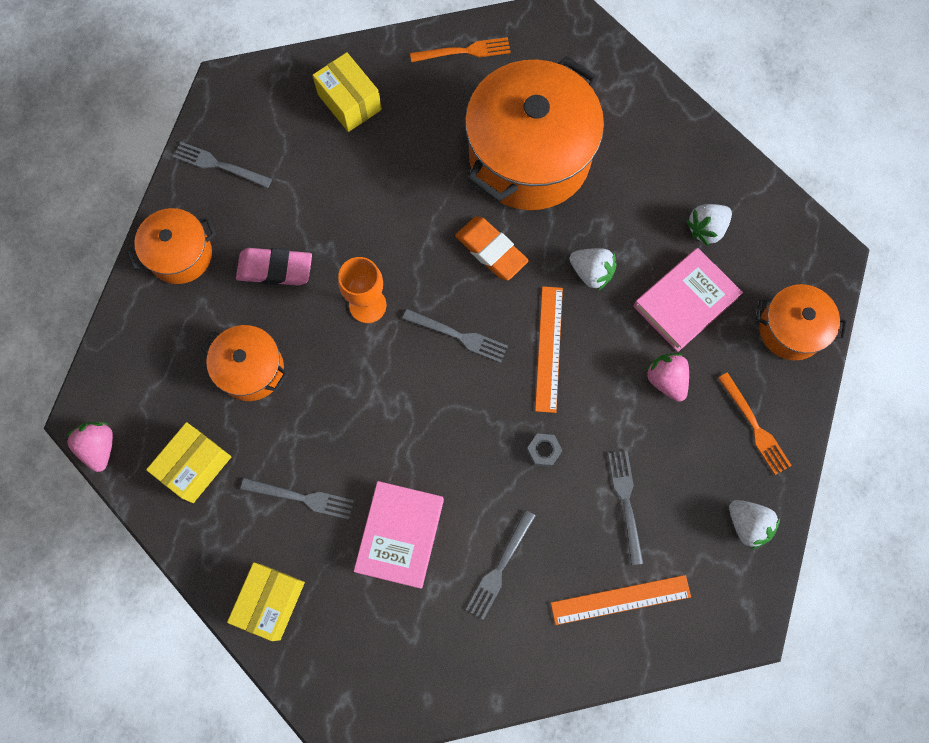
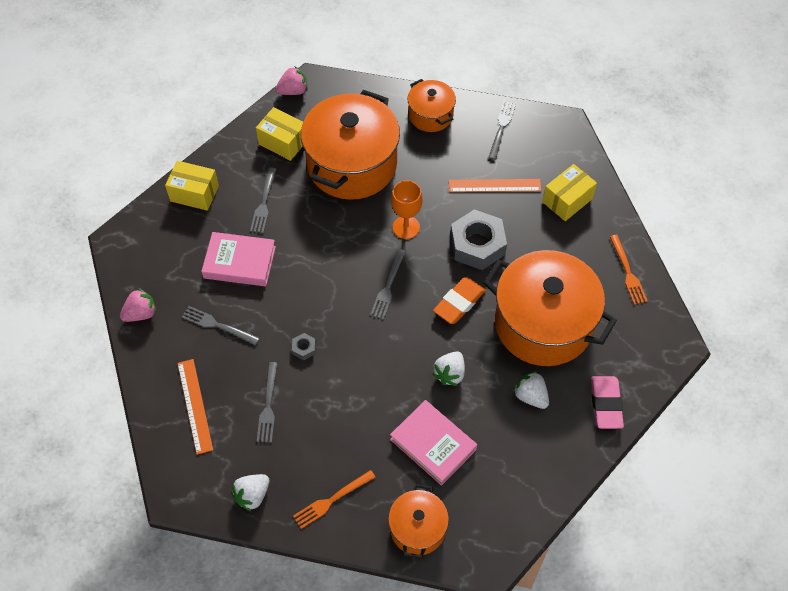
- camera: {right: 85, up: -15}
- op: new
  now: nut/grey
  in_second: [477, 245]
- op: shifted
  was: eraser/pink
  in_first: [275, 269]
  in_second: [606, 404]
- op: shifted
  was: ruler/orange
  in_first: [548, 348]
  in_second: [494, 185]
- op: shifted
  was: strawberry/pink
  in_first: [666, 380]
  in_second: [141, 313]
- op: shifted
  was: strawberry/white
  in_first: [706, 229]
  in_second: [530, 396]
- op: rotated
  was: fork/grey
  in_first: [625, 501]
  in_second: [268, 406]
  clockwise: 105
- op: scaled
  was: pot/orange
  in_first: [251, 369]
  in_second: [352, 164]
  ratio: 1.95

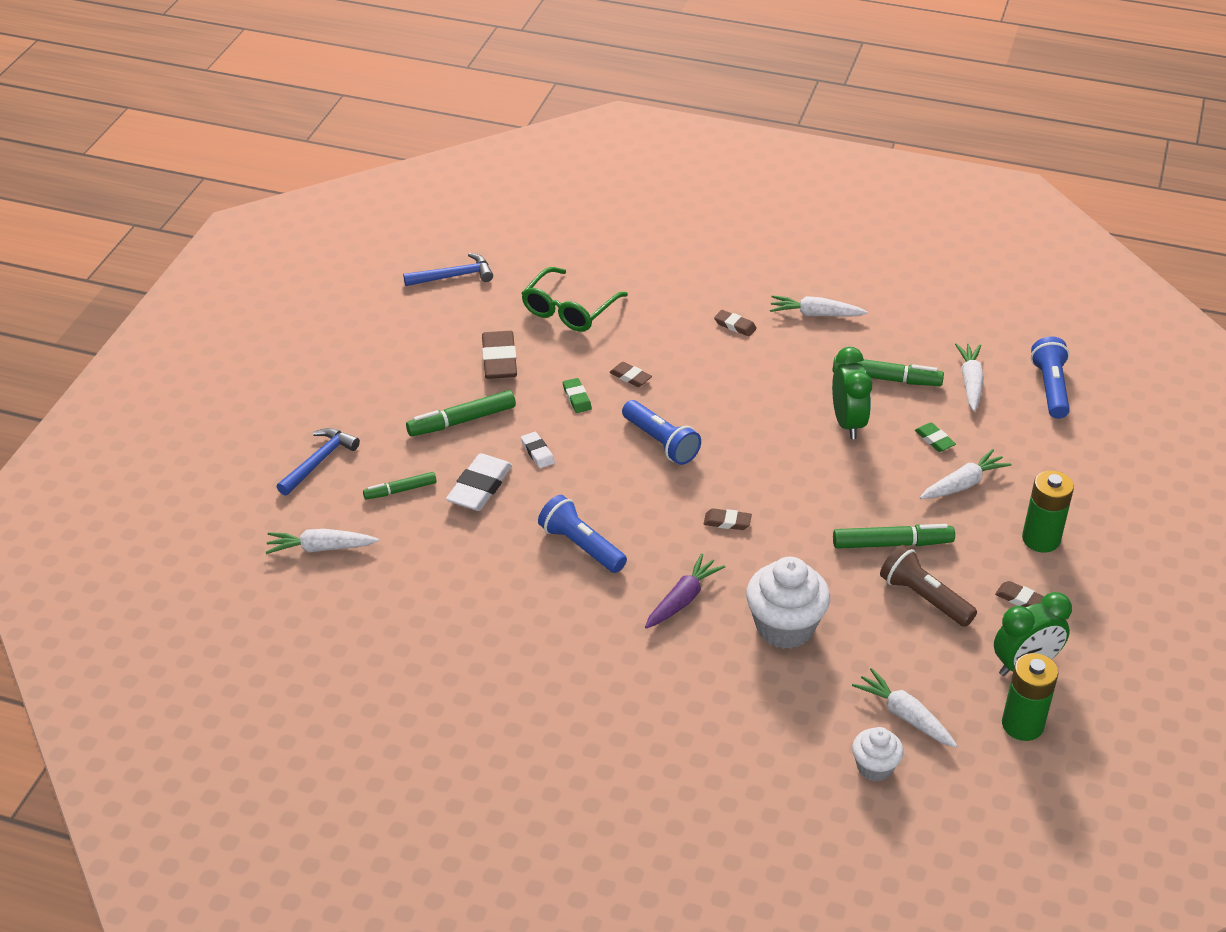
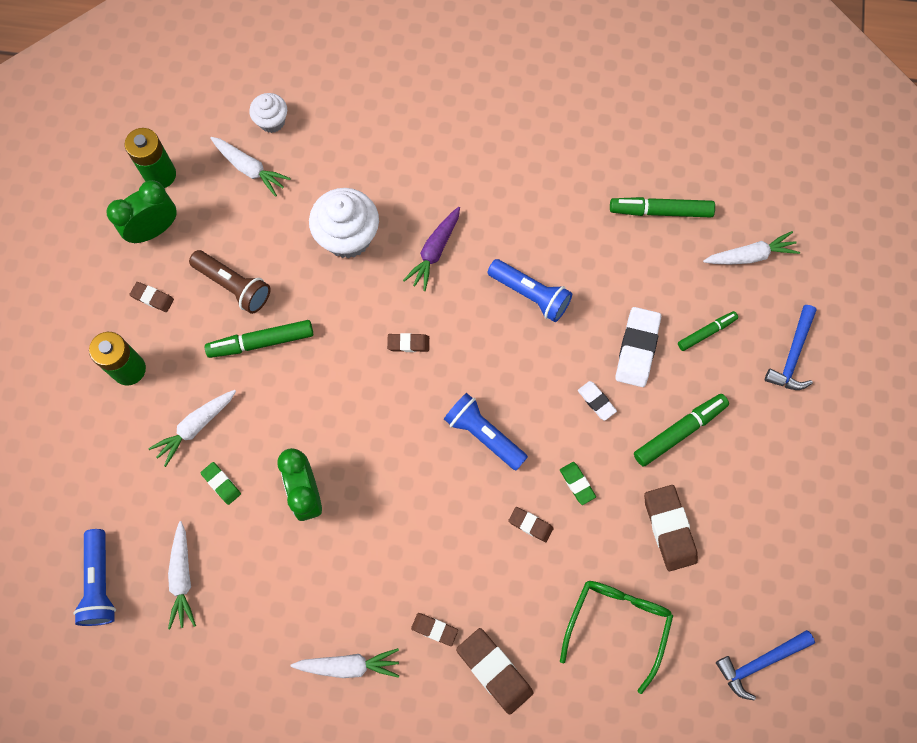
- camera: {right: 170, up: 30}
- op: new
  now: eraser/brown
  in_second: [494, 671]
- op: shifted
  was: marker/green
  in_first: [886, 379]
  in_second: [660, 211]

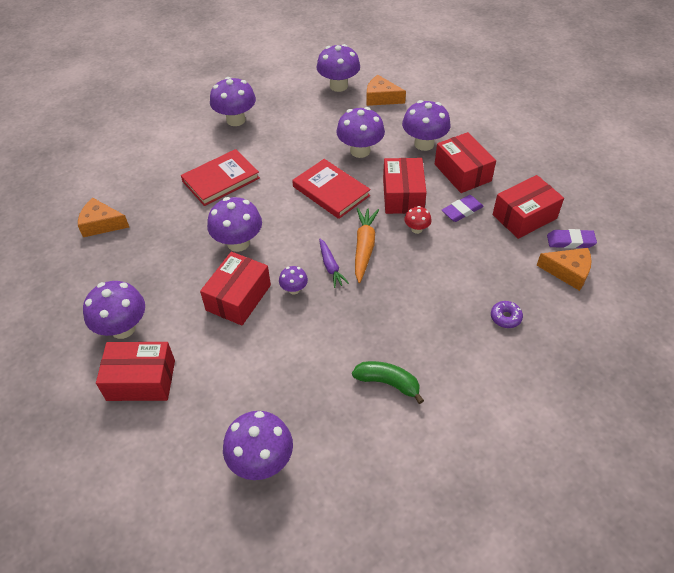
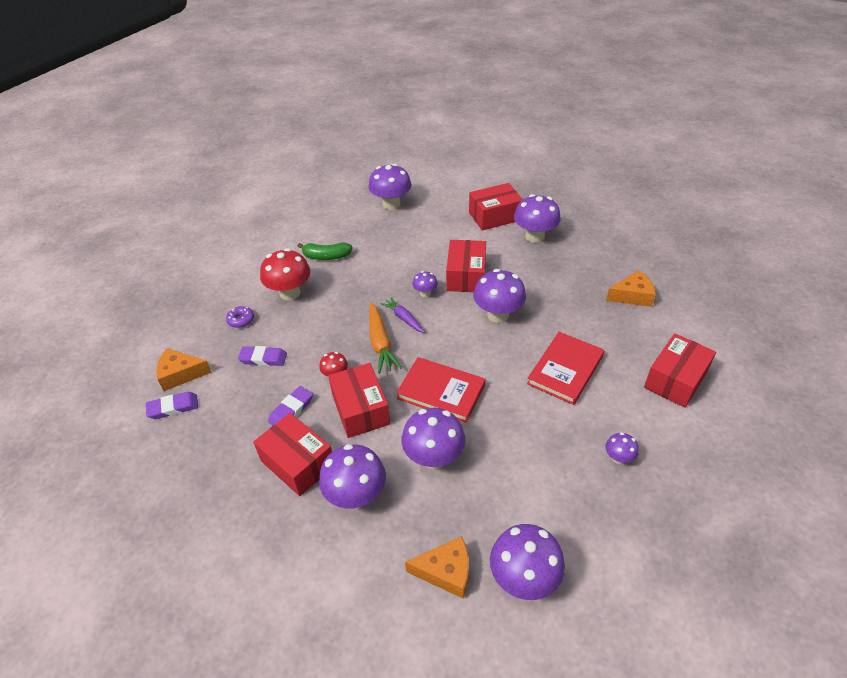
- camera: {right: 160, up: -5}
- op: new
  now: eraser/purple
  in_second: [263, 358]
- op: new
  now: mushroom/red
  in_second: [290, 293]
- op: shifted
  was: box/red
  in_first: [524, 216]
  in_second: [675, 380]
- op: scaled
  was: mushroom/purple
  in_first: [236, 120]
  in_second: [618, 458]
  ratio: 0.51

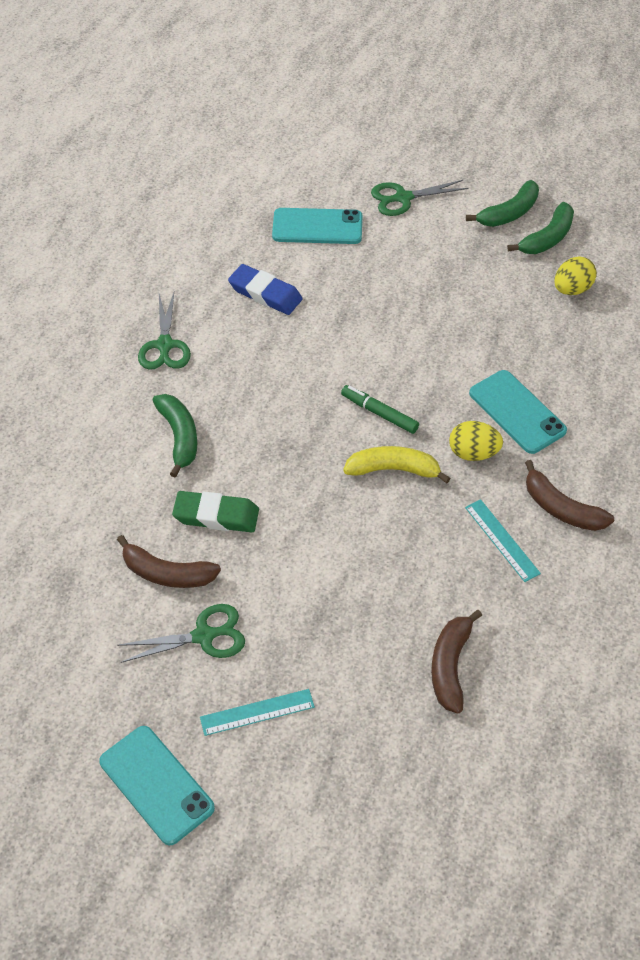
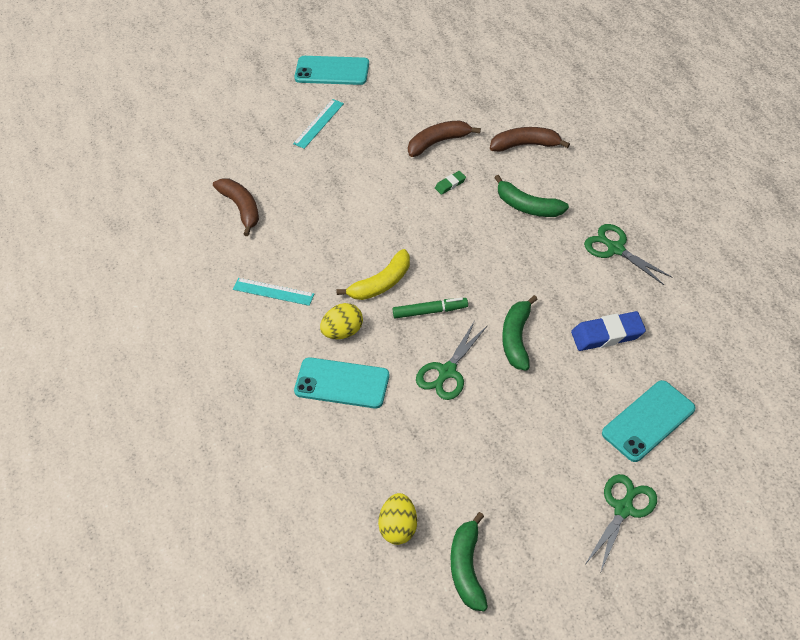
- camera: {right: 140, up: 0}
- op: shifted
  was: scissors/green
  in_first: [203, 636]
  in_second: [447, 371]
- op: shifted
  was: banana/green
  in_first: [509, 213]
  in_second: [516, 338]
- op: shifted
  was: banana/brown
  in_first: [561, 508]
  in_second: [525, 145]
- op: scaled
  was: eraser/green
  in_first: [216, 516]
  in_second: [450, 184]
  ratio: 0.51

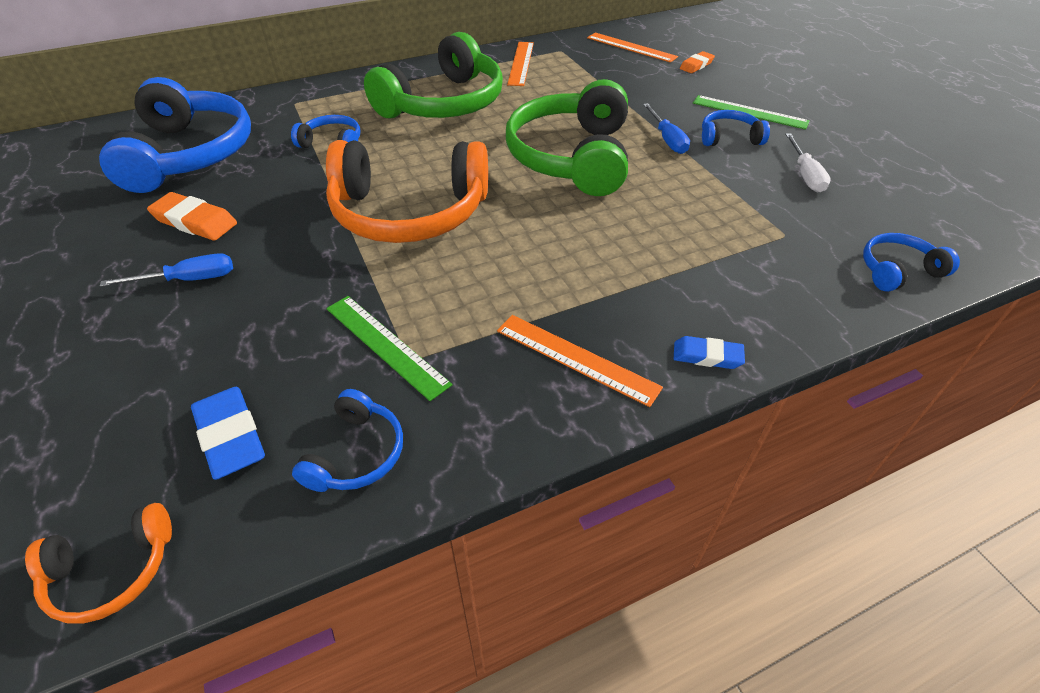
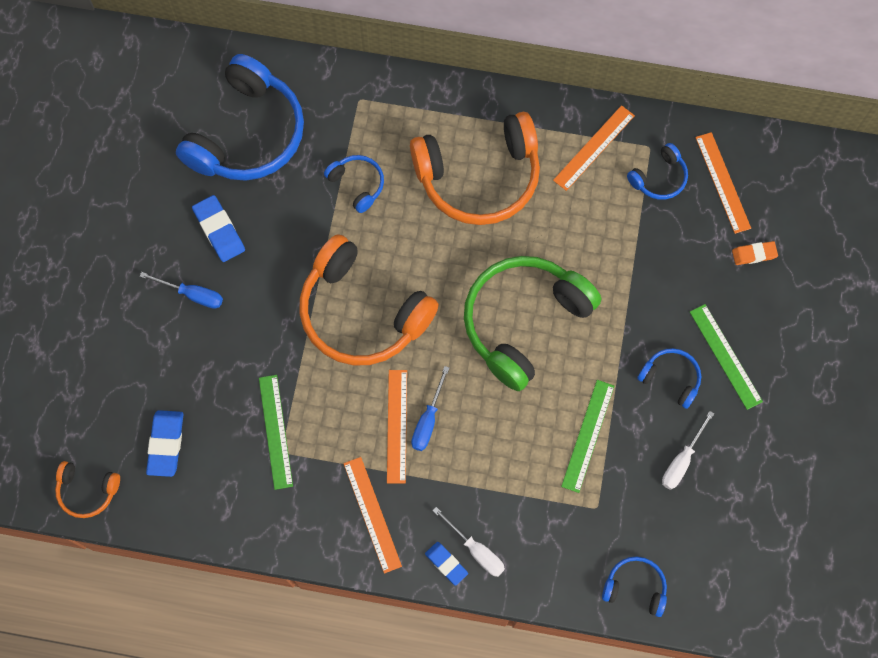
- camera: {right: 35, up: 25}
- op: new
  now: ruler/orange
  in_second: [396, 426]
- op: new
  now: screwdriver/white
  in_second: [476, 550]
- op: new
  now: ruler/green
  in_second: [587, 435]
- op: shifted
  was: headphones/blue
  in_first: [356, 453]
  in_second: [659, 178]
- op: shifted
  was: screwdriver/blue
  in_first: [667, 139]
  in_second: [428, 420]
- op: repainted
  was: eraser/orange
  now: eraser/blue
  in_first: [195, 221]
  in_second: [219, 230]
- op: repainted
  was: headphones/green
  now: headphones/orange
  in_first: [444, 103]
  in_second: [479, 177]

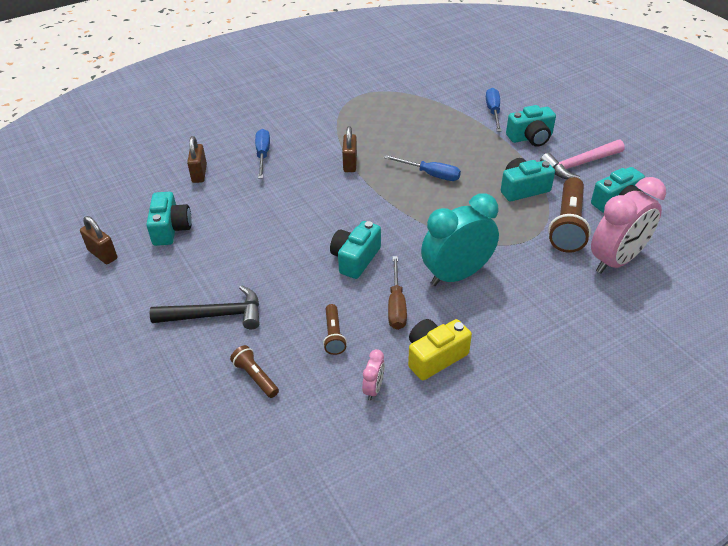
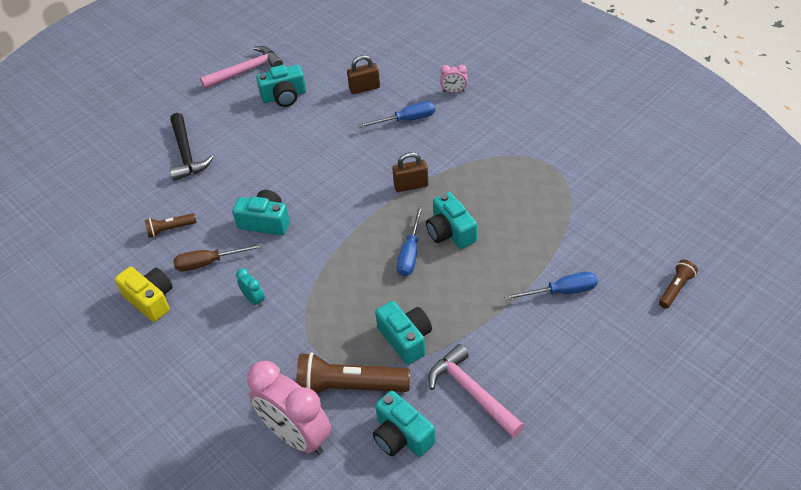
- camera: {right: 80, up: 5}
- op: shifted
  was: flashlight/brown
  in_first: [255, 377]
  in_second: [675, 288]
- op: shifted
  was: clock/pink
  in_first: [373, 389]
  in_second: [454, 91]
- op: shifted
  was: camera/turquoise
  in_first: [530, 137]
  in_second: [450, 232]
- op: swapped
  was: padlock/brown
  now: hammer/pink
  in_first: [102, 254]
  in_second: [246, 71]
- op: scaled
  was: clock/turquoise
  in_first: [456, 275]
  in_second: [254, 299]
  ratio: 0.43

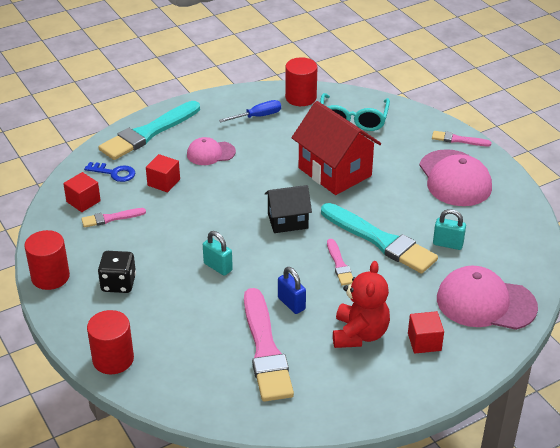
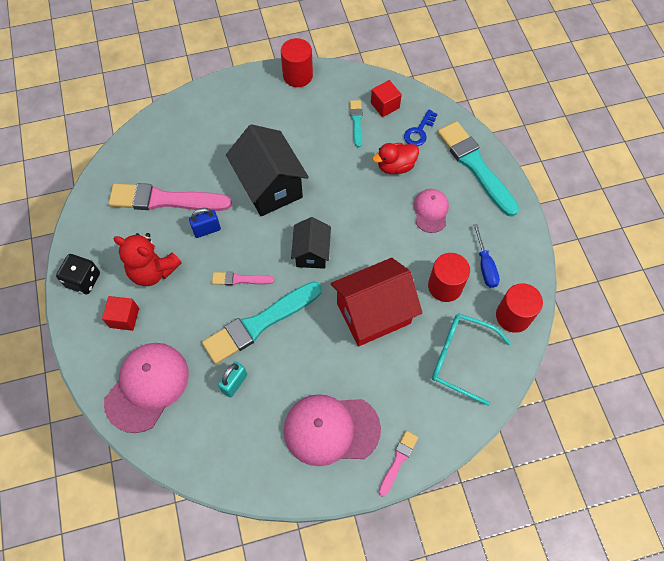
- camera: {right: 105, up: 25}
- op: shifted
  was: cylinder/red
  in_first: [113, 359]
  in_second: [445, 286]
- op: shifted
  was: dice/black
  in_first: [118, 283]
  in_second: [83, 280]
- op: swapped
  was: cube/red
  now: duck/red
  in_first: [163, 182]
  in_second: [395, 166]
- op: swapped
  was: padlock/turquoise
  now: house/black
  in_first: [218, 267]
  in_second: [270, 186]
- op: repainted
  was: brush/pink
  now: brush/turquoise
  in_first: [111, 218]
  in_second: [356, 122]

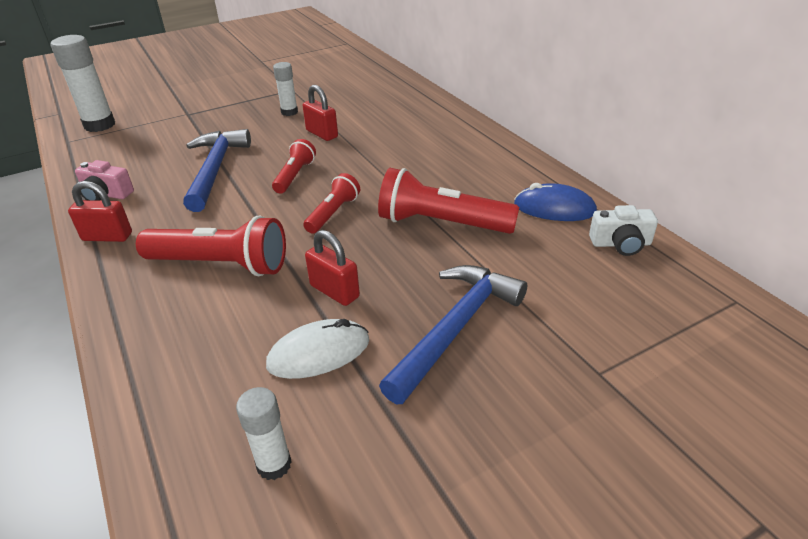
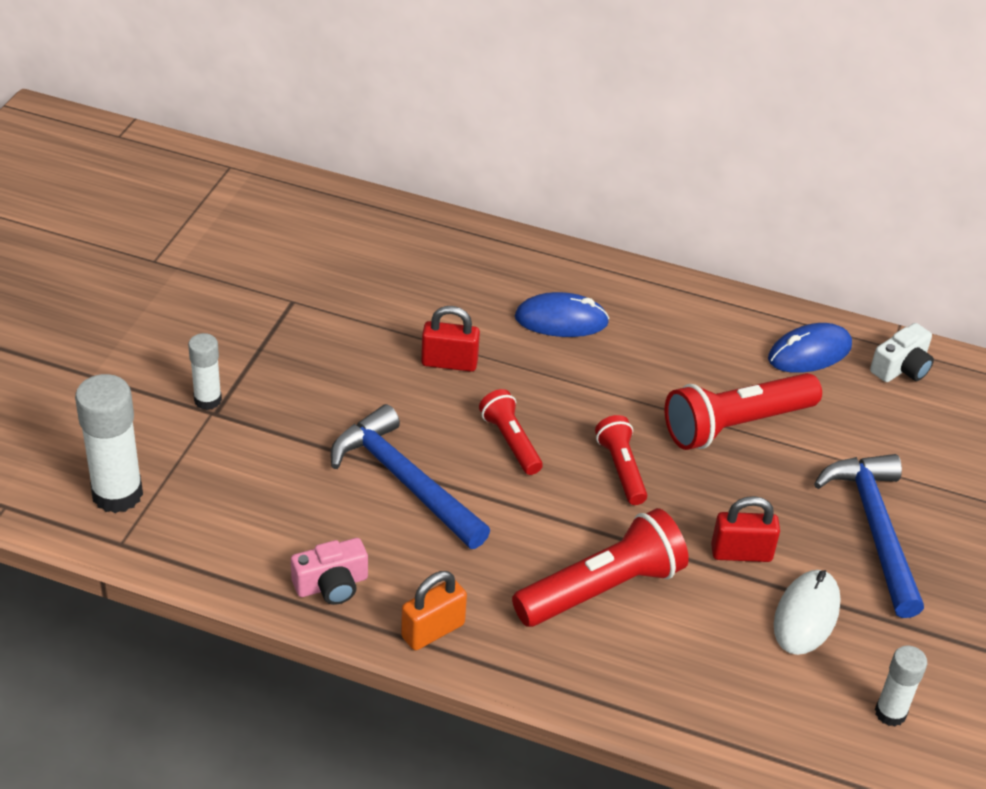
- camera: {right: -45, up: 5}
- op: new
  now: mouse/blue
  in_second: [561, 320]
- op: shifted
  was: glue stick/white
  in_first: [289, 112]
  in_second: [207, 400]
- op: repainted
  was: padlock/red
  now: padlock/orange
  in_first: [107, 237]
  in_second: [433, 630]

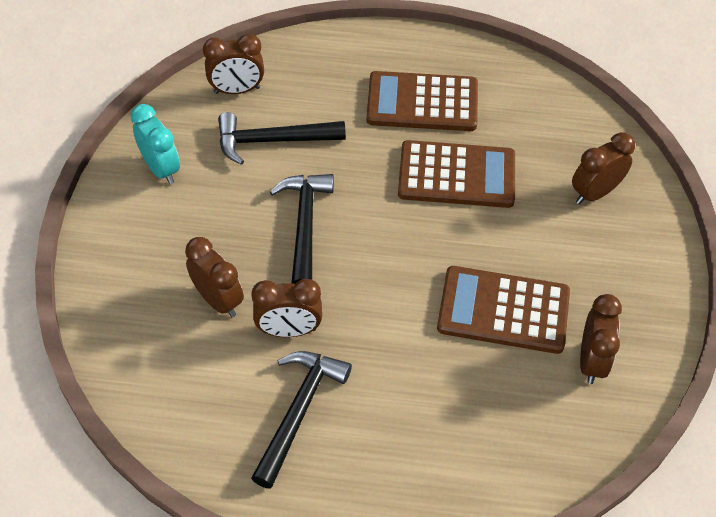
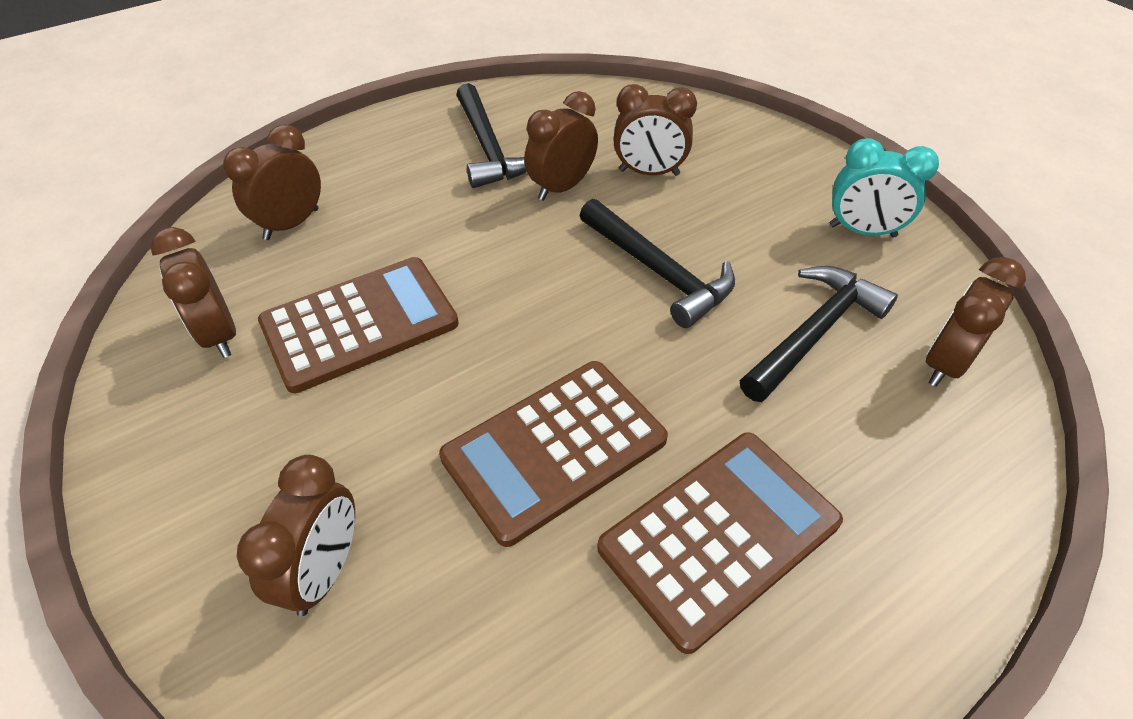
- camera: {right: 140, up: -5}
- op: new
  now: clock/brown
  in_second: [291, 224]

